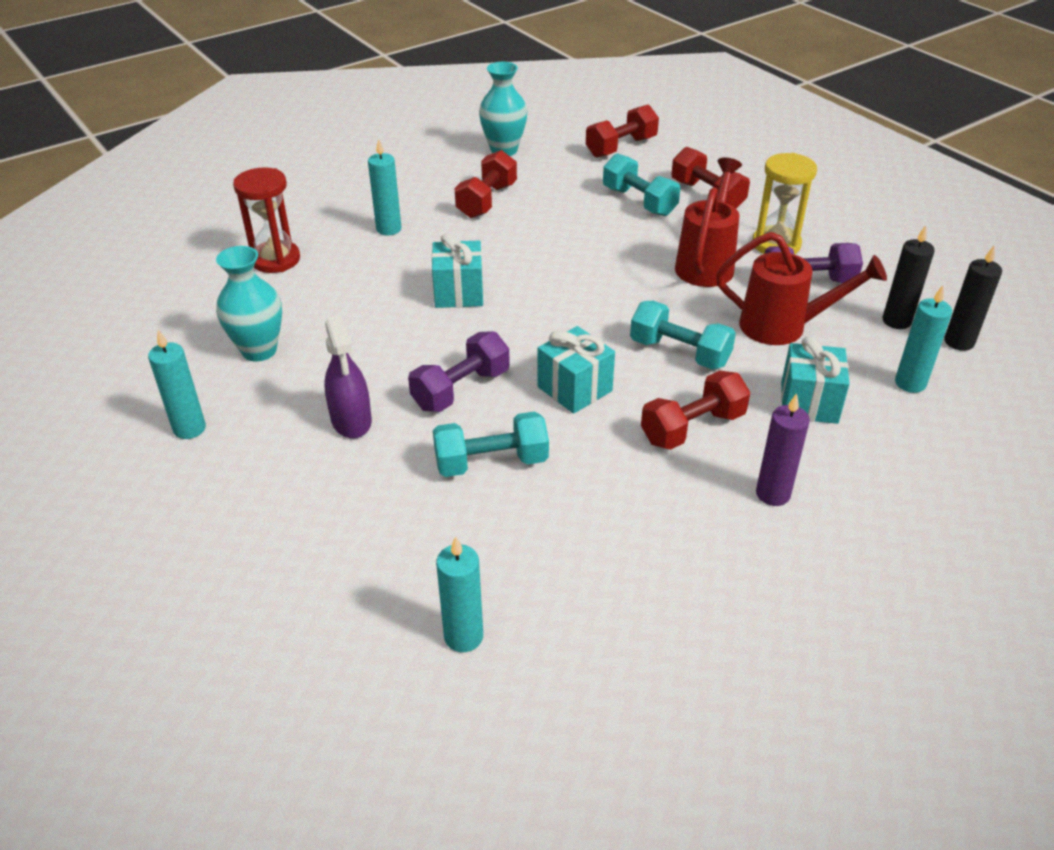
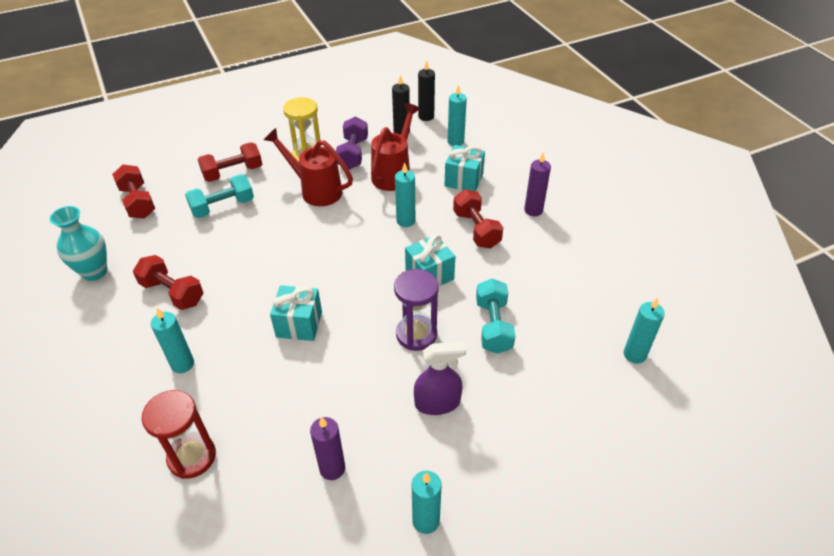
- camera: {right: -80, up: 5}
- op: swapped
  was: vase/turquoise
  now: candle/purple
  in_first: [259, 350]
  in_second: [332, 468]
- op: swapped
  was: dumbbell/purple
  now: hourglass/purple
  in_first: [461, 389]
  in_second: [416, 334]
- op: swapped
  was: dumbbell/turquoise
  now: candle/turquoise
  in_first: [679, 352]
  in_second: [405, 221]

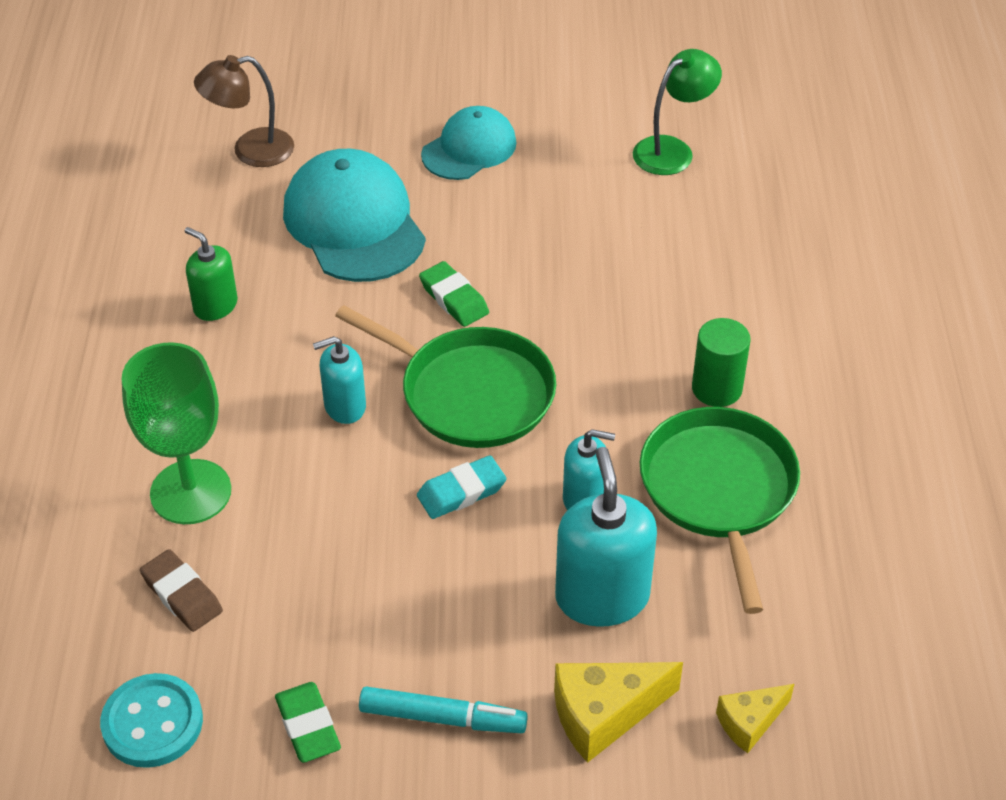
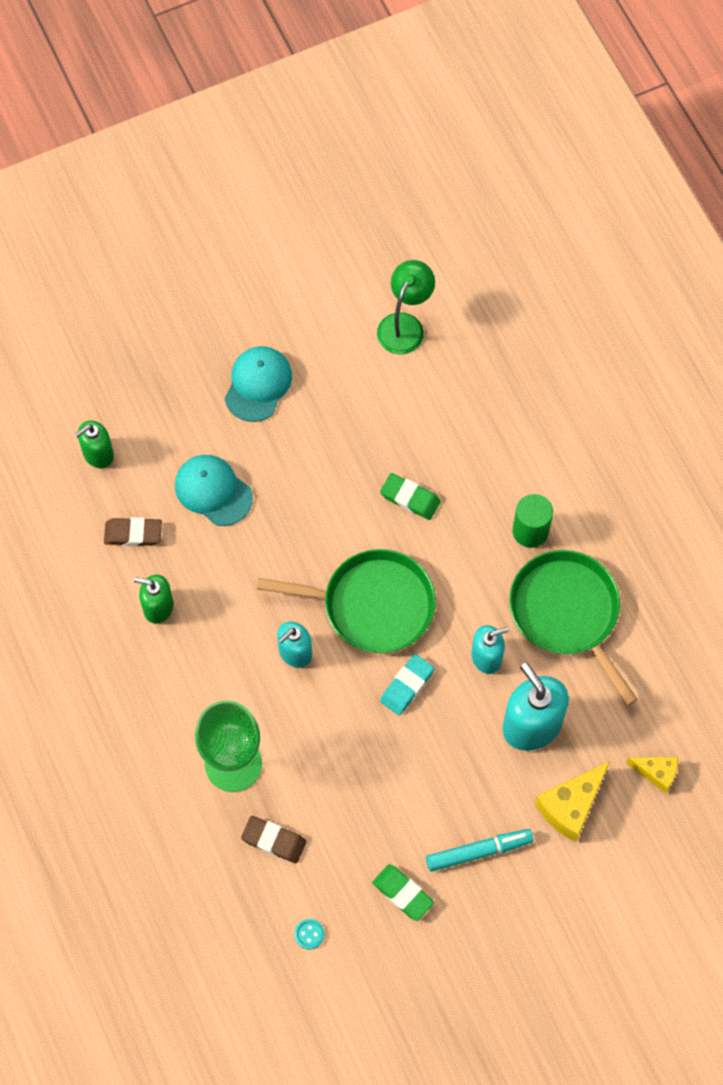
- camera: {right: -25, up: 20}
- op: new
  now: eraser/brown
  in_second: [133, 534]
- op: shifted
  was: eraser/green
  in_first: [454, 298]
  in_second: [410, 498]
- op: swapped
  was: lamp/brown
  now: soap dispenser/green
  in_first: [250, 151]
  in_second: [98, 454]
- op: rotated
  was: cheese/yellow
  in_first: [750, 722]
  in_second: [656, 773]
  clockwise: -105
- op: scaled
  was: button/turquoise
  in_first: [152, 723]
  in_second: [309, 934]
  ratio: 0.46
- op: scaled
  was: cap/turquoise
  in_first: [354, 223]
  in_second: [213, 491]
  ratio: 0.63

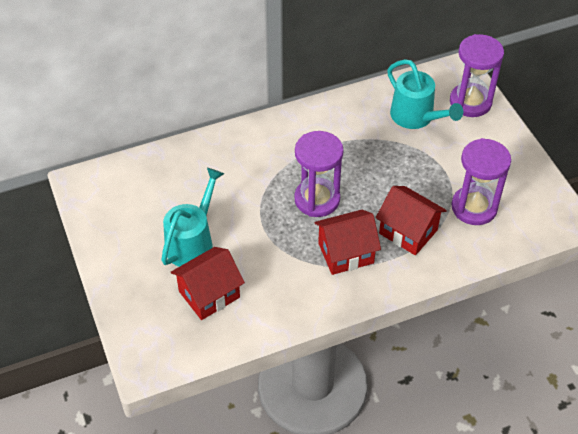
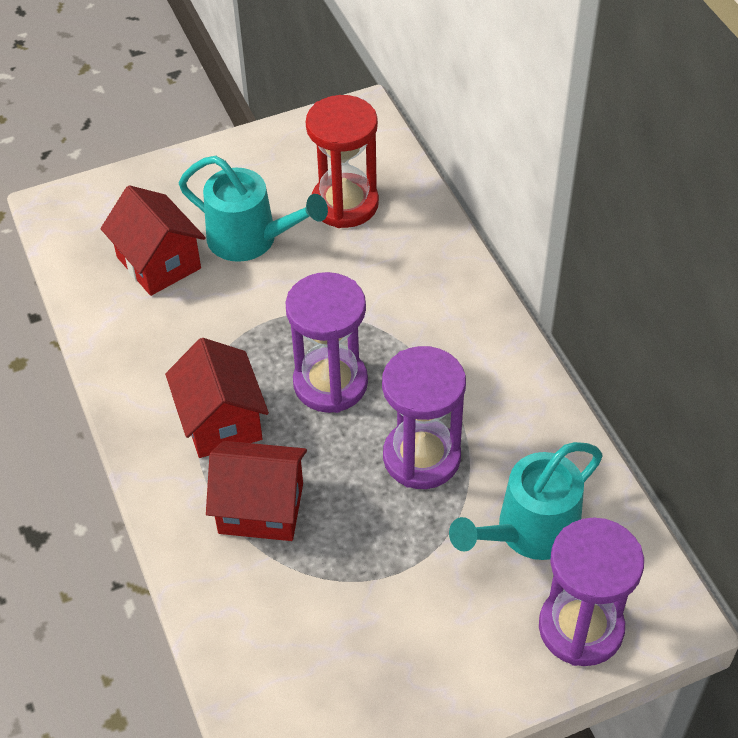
- camera: {right: 90, up: 0}
- op: new
  now: hourglass/red
  in_second: [345, 204]
- op: shifted
  was: hourglass/purple
  in_first: [474, 207]
  in_second: [421, 457]
- op: rotated
  was: house/red
  in_first: [408, 232]
  in_second: [261, 508]
  clockwise: 60

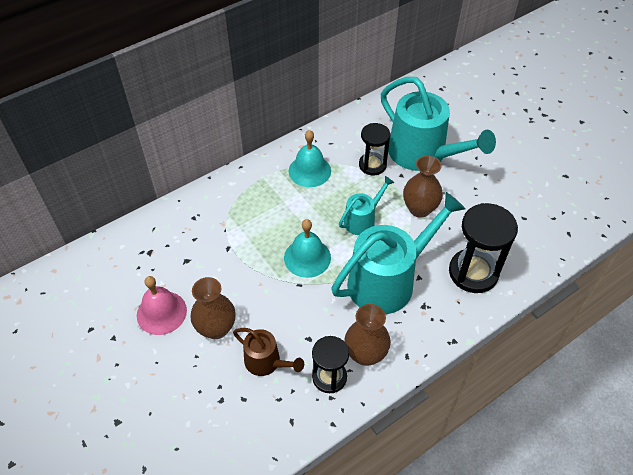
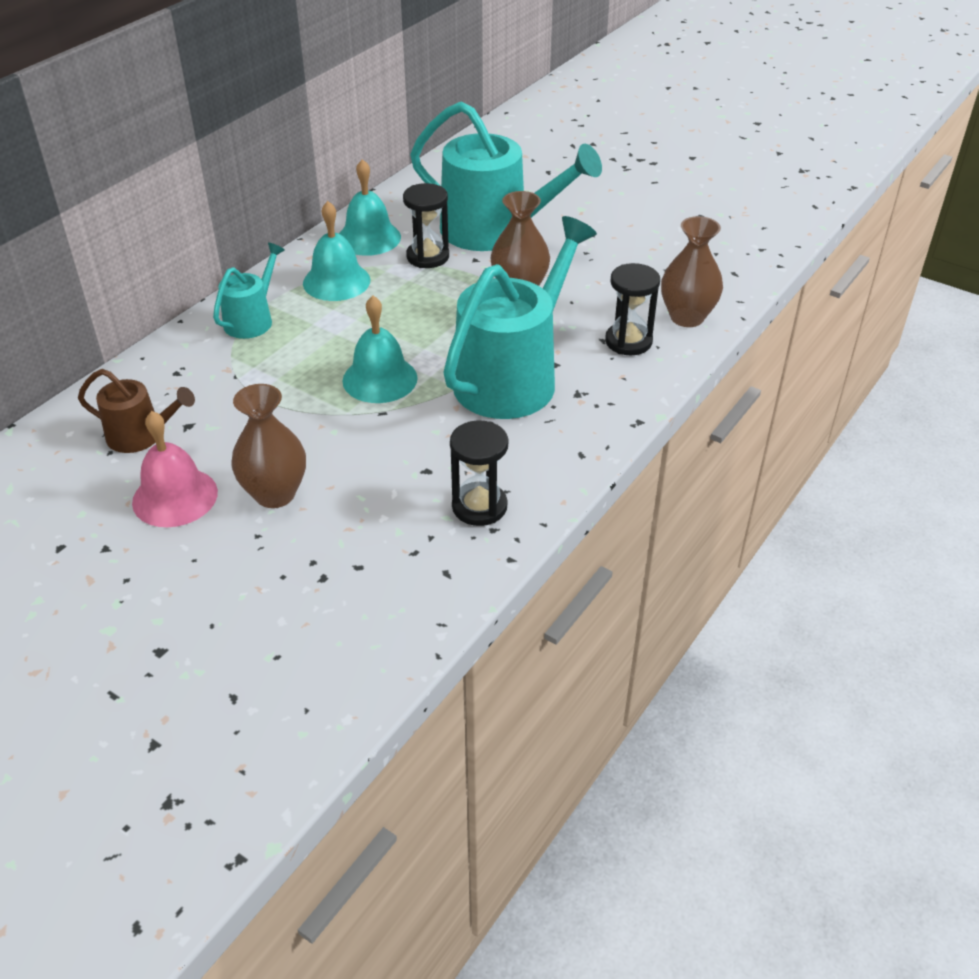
- camera: {right: -20, up: -10}
- op: new
  now: bell/turquoise
  in_second: [368, 238]
- op: shifted
  was: watering can/brown
  in_first: [266, 362]
  in_second: [141, 436]
- op: shifted
  was: watering can/turquoise
  in_first: [362, 220]
  in_second: [252, 320]
- op: shifted
  was: vase/brown
  in_first: [365, 354]
  in_second: [687, 317]
- op: scaled
  was: hourglass/black
  in_first: [473, 272]
  in_second: [628, 341]
  ratio: 0.63

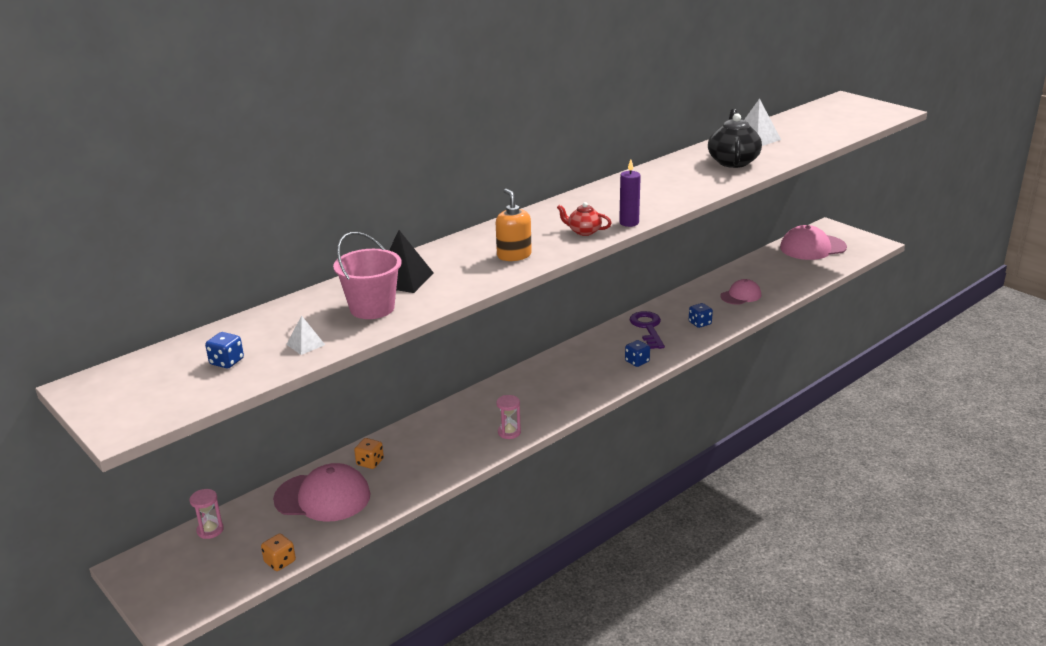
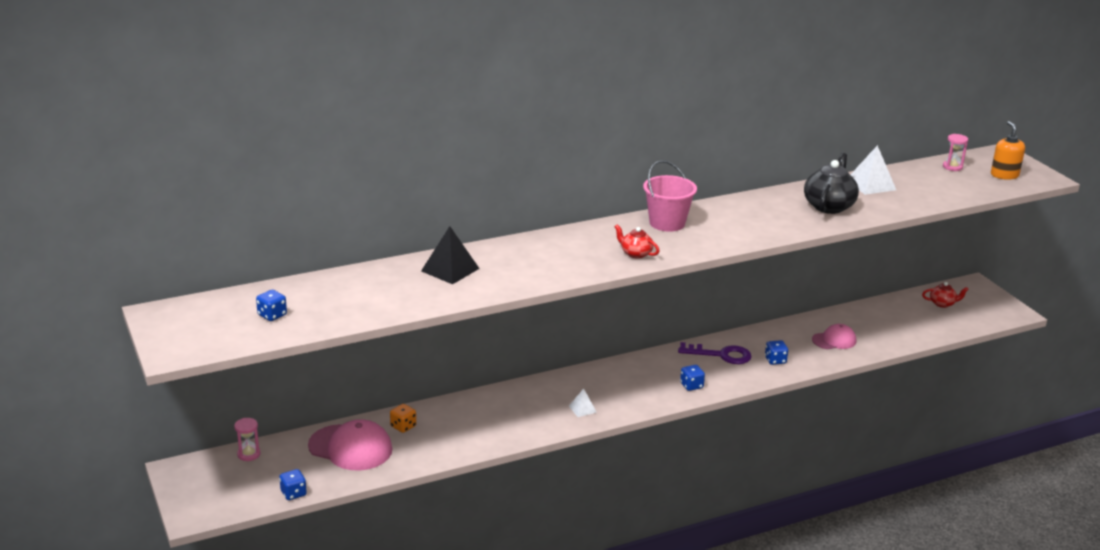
- camera: {right: 15, up: 0}
- op: gone
  was: candle/purple
  in_first: [629, 223]
- op: shifted
  was: pyramid/white
  in_first: [305, 344]
  in_second: [582, 409]
- op: shifted
  was: bucket/pink
  in_first: [372, 308]
  in_second: [667, 223]
- op: shifted
  was: soap dispenser/orange
  in_first: [514, 255]
  in_second: [1004, 175]
- op: shifted
  was: hourglass/pink
  in_first: [509, 432]
  in_second: [952, 167]
- op: swapped
  was: cap/pink
  now: teapot/red
  in_first: [812, 247]
  in_second: [942, 304]
- op: repainted
  was: dice/orange
  now: dice/blue
  in_first: [280, 562]
  in_second: [293, 493]
- op: rotated
  was: key/purple
  in_first: [648, 328]
  in_second: [720, 355]
  clockwise: 90

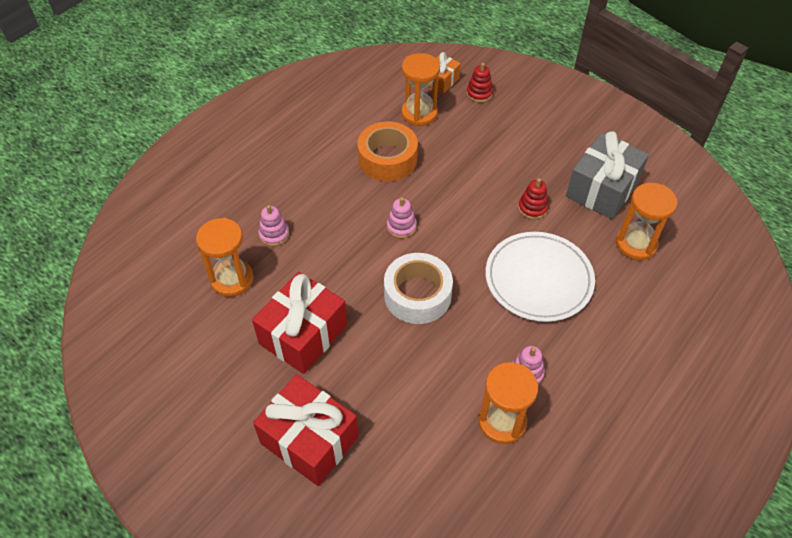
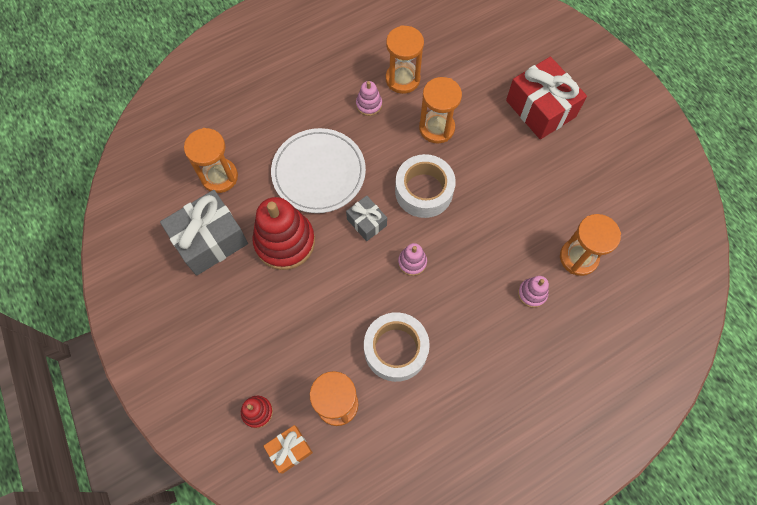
- camera: {right: -160, up: 15}
- op: gone
  was: gift/red
  in_first: [303, 334]
- op: new
  now: gift/grey
  in_second: [366, 222]
- op: new
  now: hourglass/orange
  in_second: [436, 128]
- op: repainted
  was: tape/orange
  now: tape/white
  in_first: [387, 159]
  in_second: [395, 349]
- op: scaled
  was: stacking toy/red
  in_first: [532, 208]
  in_second: [285, 242]
  ratio: 2.13

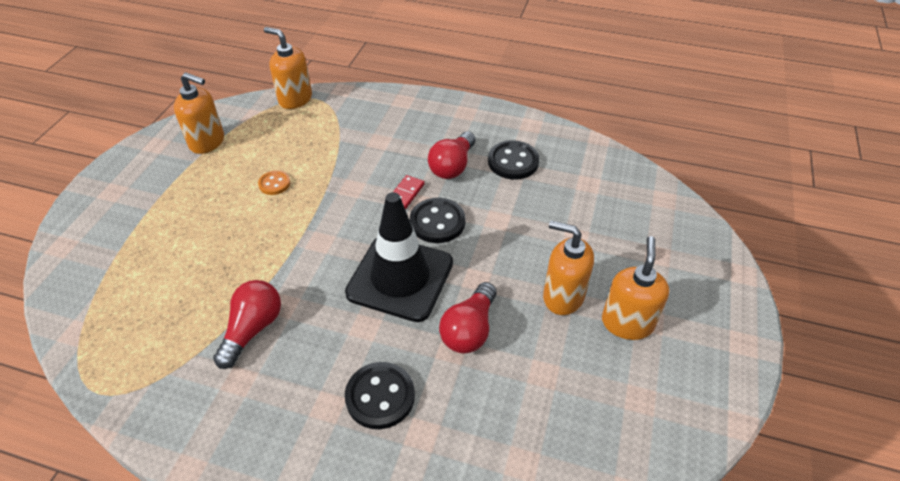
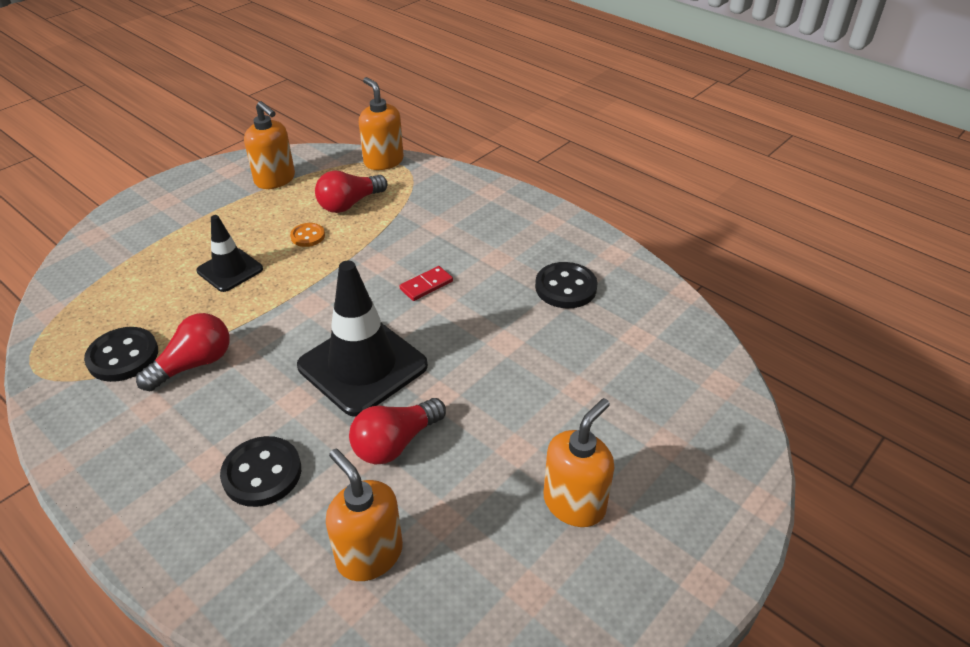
- camera: {right: 25, up: -5}
- op: new
  now: traffic cone/black
  in_second: [230, 270]
- op: shifted
  was: button/black
  in_first: [437, 222]
  in_second: [123, 356]
- op: shifted
  was: light bulb/red
  in_first: [452, 166]
  in_second: [349, 204]
- op: shifted
  was: soap dispenser/orange
  in_first: [563, 296]
  in_second: [369, 554]

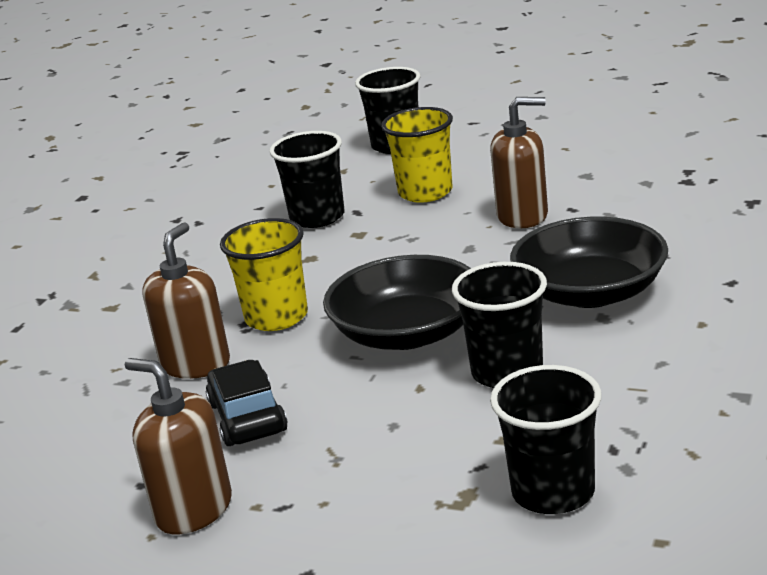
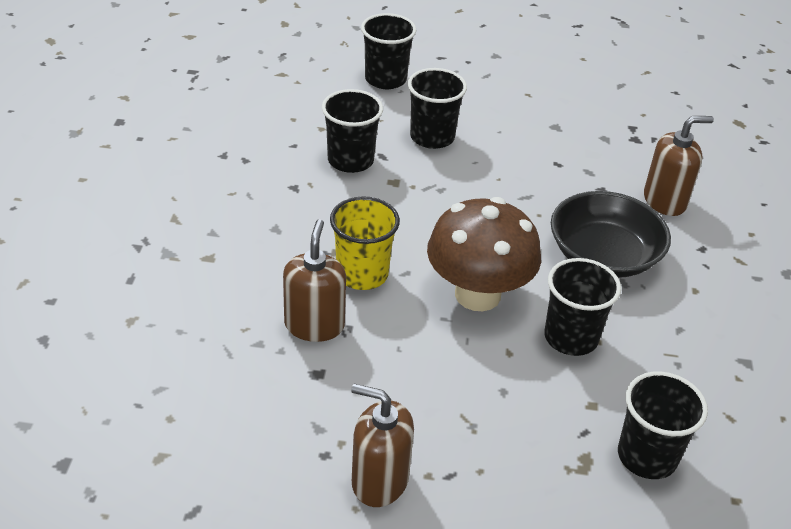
- camera: {right: -20, up: 15}
- op: gone
  was: car/black
  in_first: [247, 417]
- op: shifted
  was: soap dispenser/brown
  in_first: [522, 216]
  in_second: [665, 201]
- op: swapped
  was: bowl/black
  now: mushroom/brown
  in_first: [407, 333]
  in_second: [477, 294]
- op: repainted
  was: cup/yellow
  now: cup/black
  in_first: [425, 192]
  in_second: [432, 137]

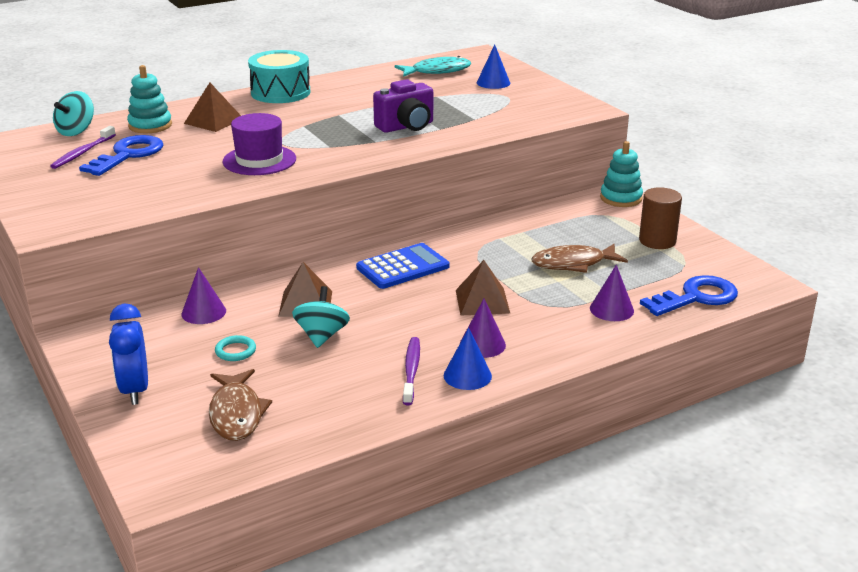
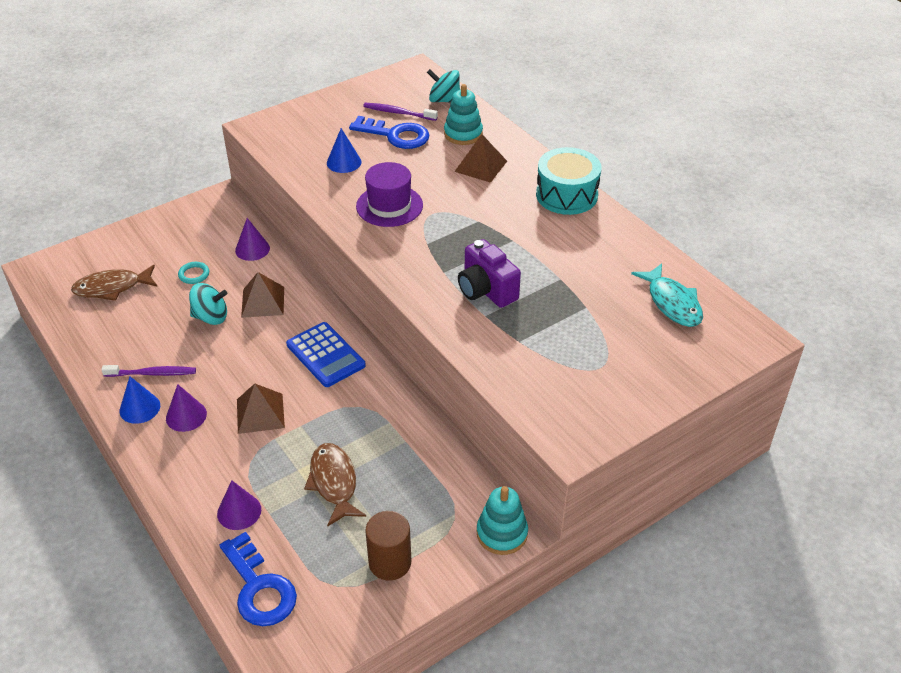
- camera: {right: 85, up: 15}
- op: gone
  was: clock/blue
  in_first: [135, 390]
- op: shifted
  was: cone/blue
  in_first: [493, 83]
  in_second: [344, 162]

